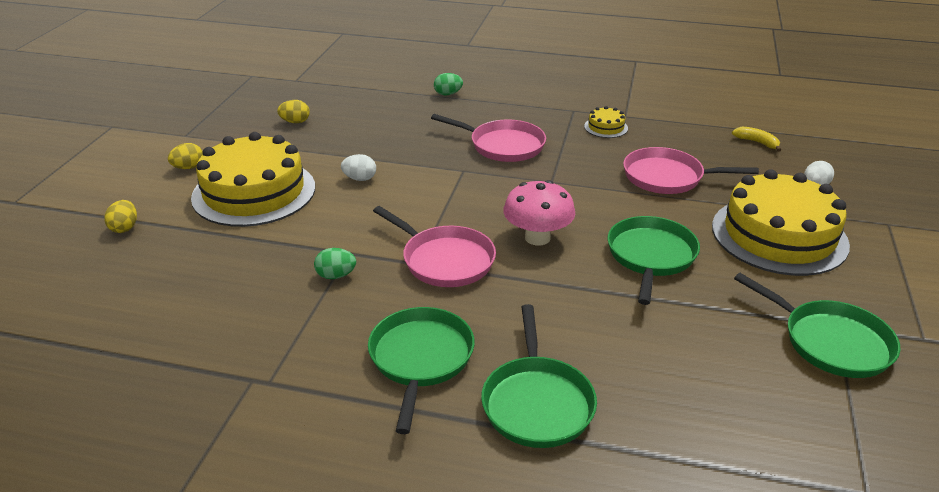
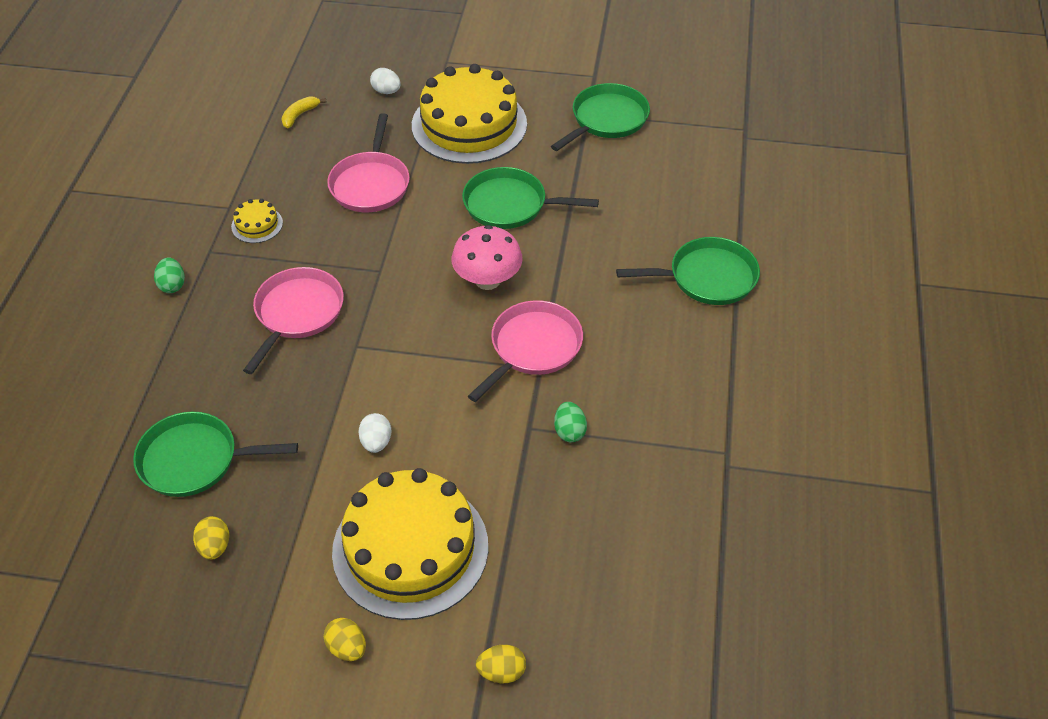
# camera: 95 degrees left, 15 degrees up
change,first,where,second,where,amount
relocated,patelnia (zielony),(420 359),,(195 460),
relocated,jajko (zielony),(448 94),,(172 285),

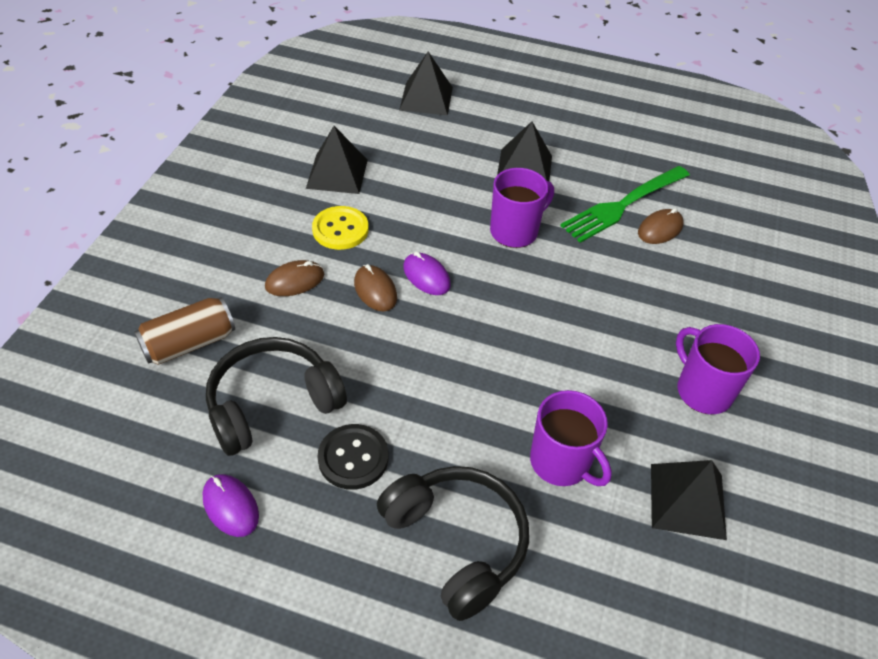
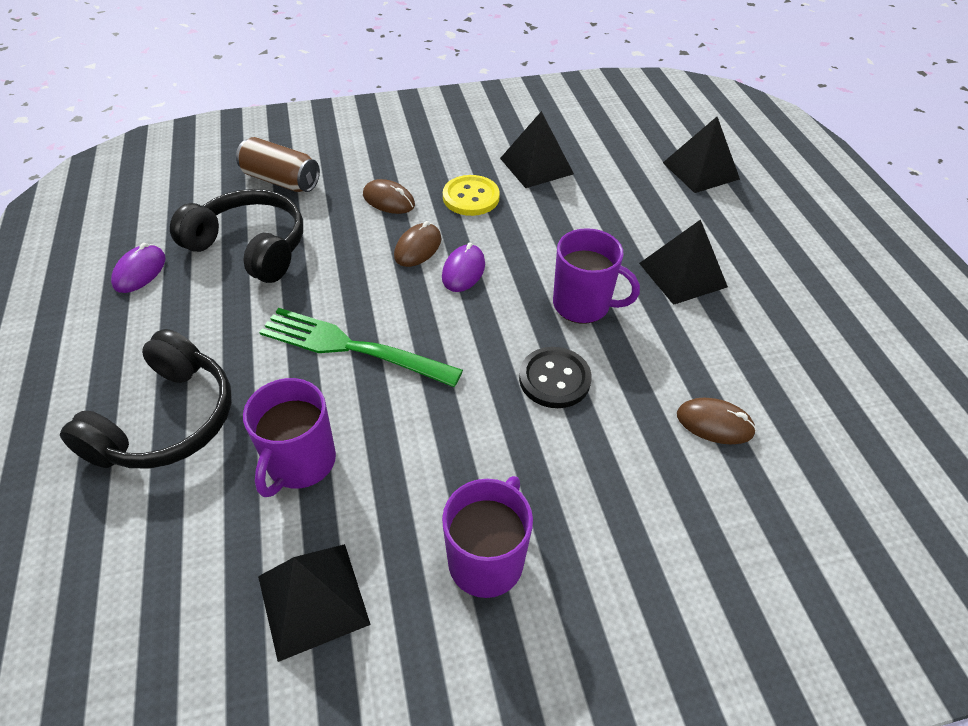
# camera: 60 degrees right, 0 degrees up
change,first,where,second,where,amount
relocated,guzik (czarny),(353 458),,(554 379),
relocated,widelec (zielony),(623 205),,(352 348),

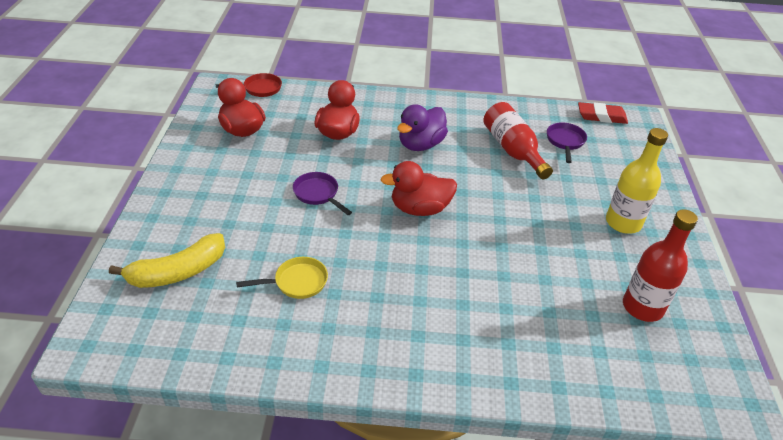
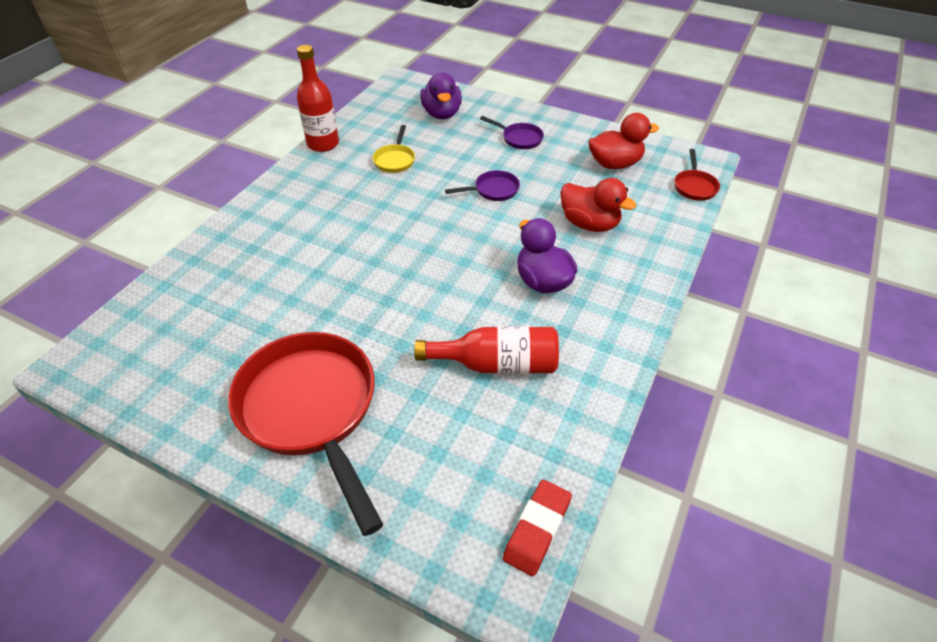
# camera: 115 degrees right, 5 degrees up
change,first,where,second,where,amount
missing,kaczka (czerwony),(420 209),,,
relocated,patelnia (fioletowy),(565 142),,(519 138),
relocated,butelka (czerwony),(642 307),,(323 144),
exchanged,banan (żółty),(178 272),kaczka (fioletowy),(442 114),
exchanged,butelka (żółty),(623 223),patelnia (czerwony),(311 410),

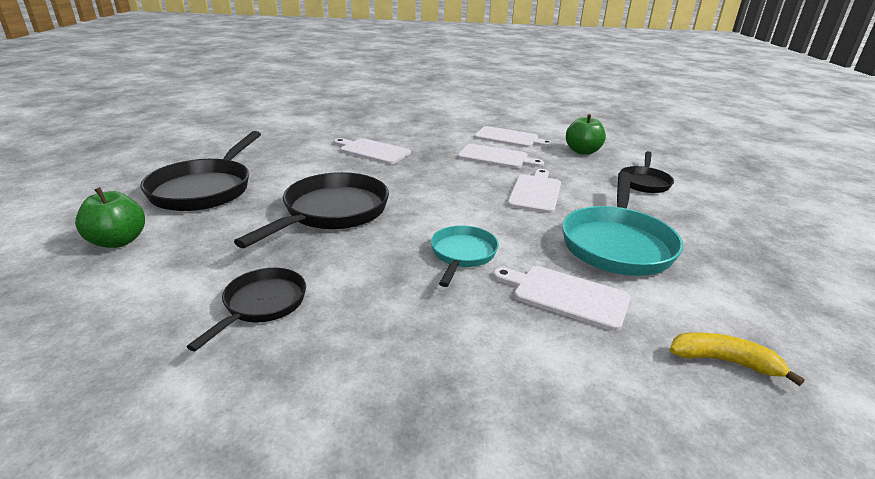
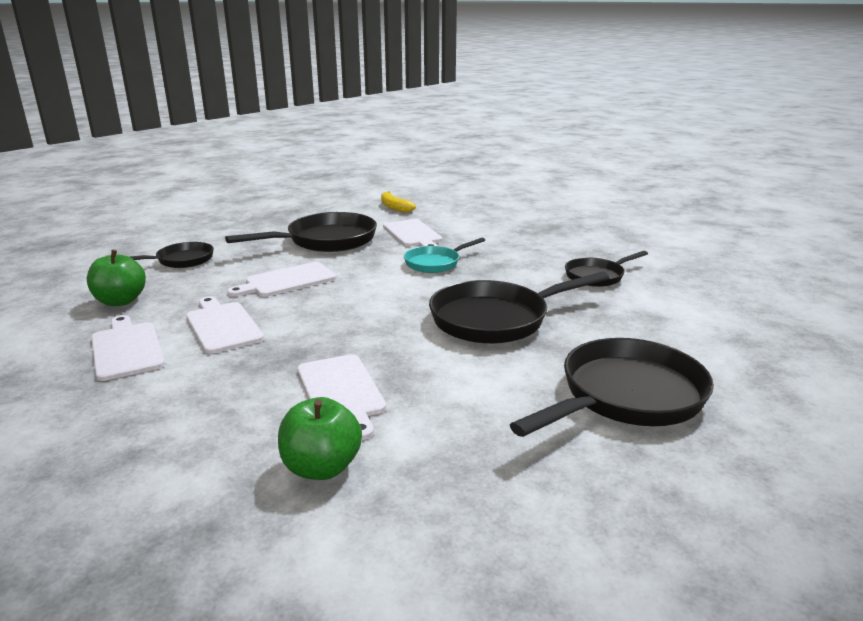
# camera: 140 degrees left, 5 degrees down
change,first,where,second,where,amount
relocated,jabłko (zielony),(118 241),,(321 467),
colour,patelnia (turkusowy),(617 244),patelnia (czarny),(326 240),

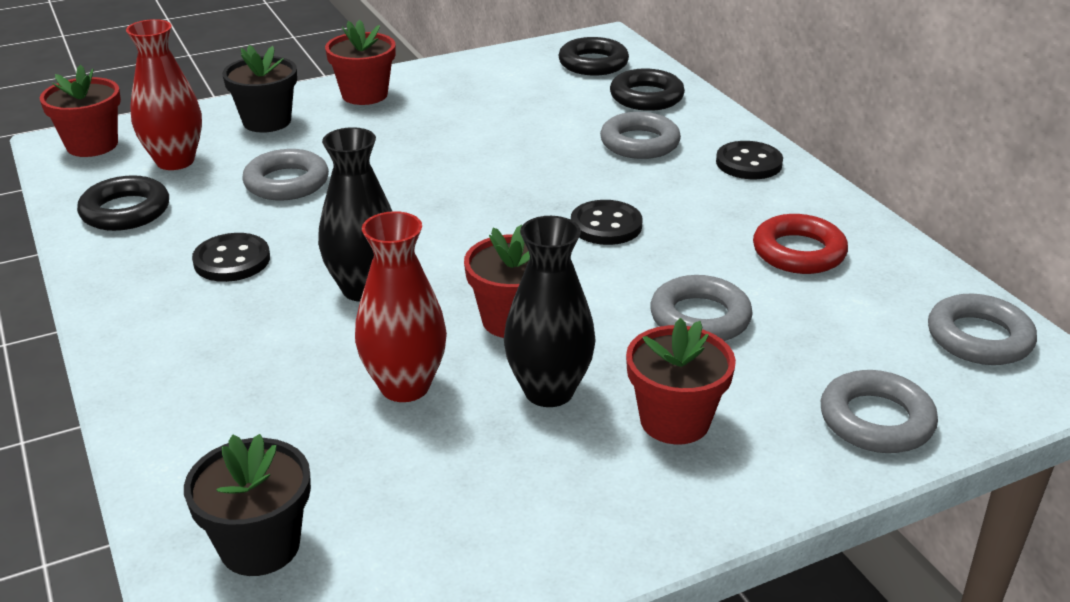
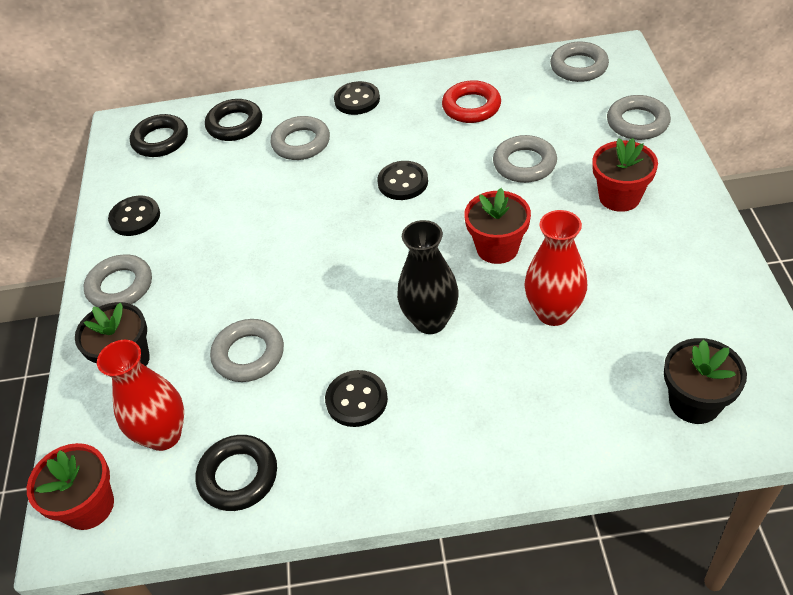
# camera: 65 degrees left, 15 degrees up
change,first,where,second,where,amount
missing,wazon (czarny),(549 391),,,
appeared,,,guzik (czarny),(135 217),
exchanged,doniczka (czerwony),(364 95),pierścień (szary),(120 286),

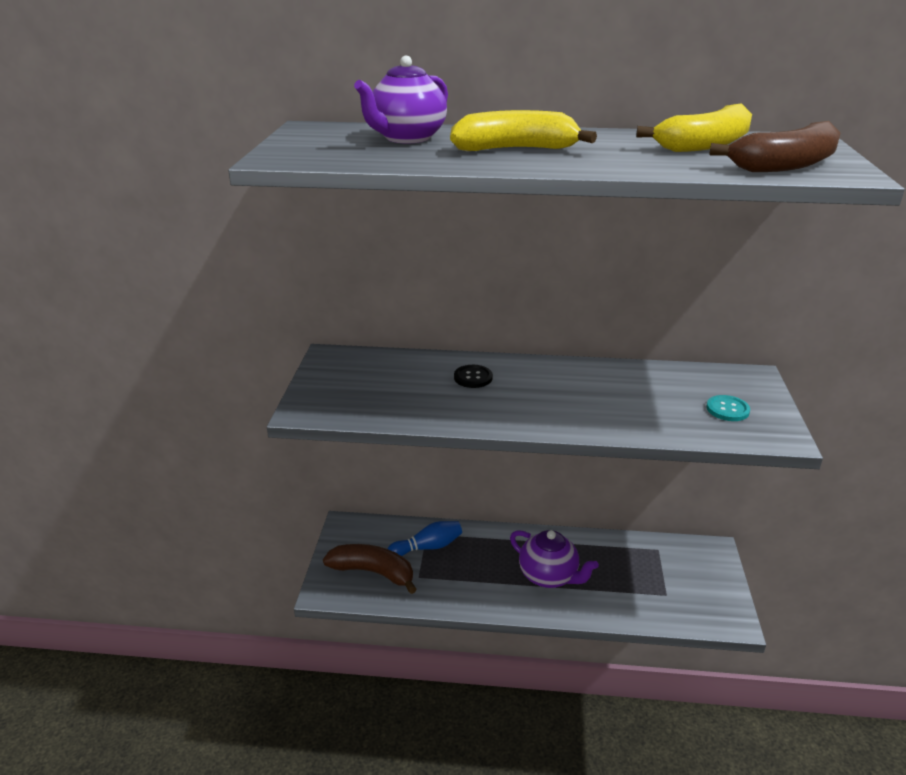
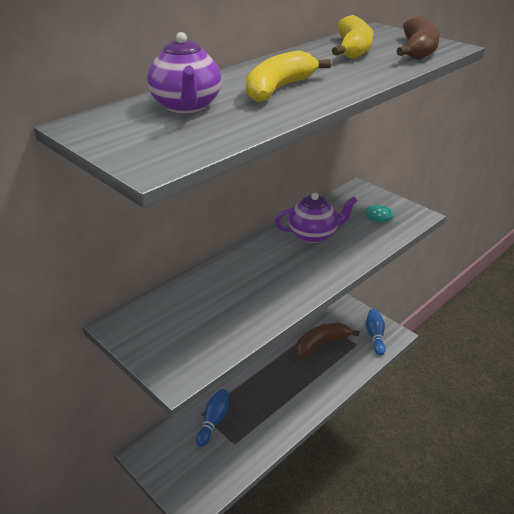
# camera: 50 degrees left, 5 degrees up
change,first,where,second,where,amount
missing,guzik (czarny),(473 377),,,
appeared,,,kręgiel (niebieski),(375 336),
relocated,banan (brązowy),(373 572),,(321 344),
relocated,imbryk (fioletowy),(549 576),,(313 235),

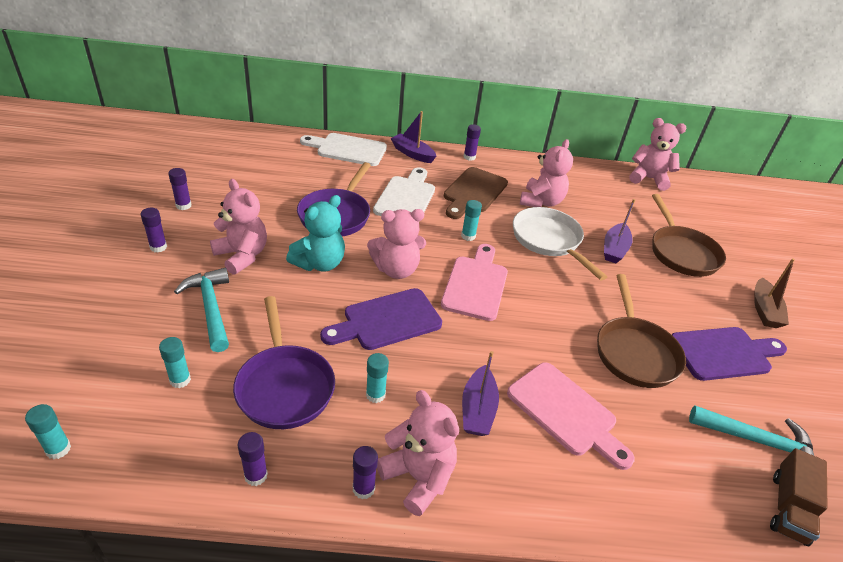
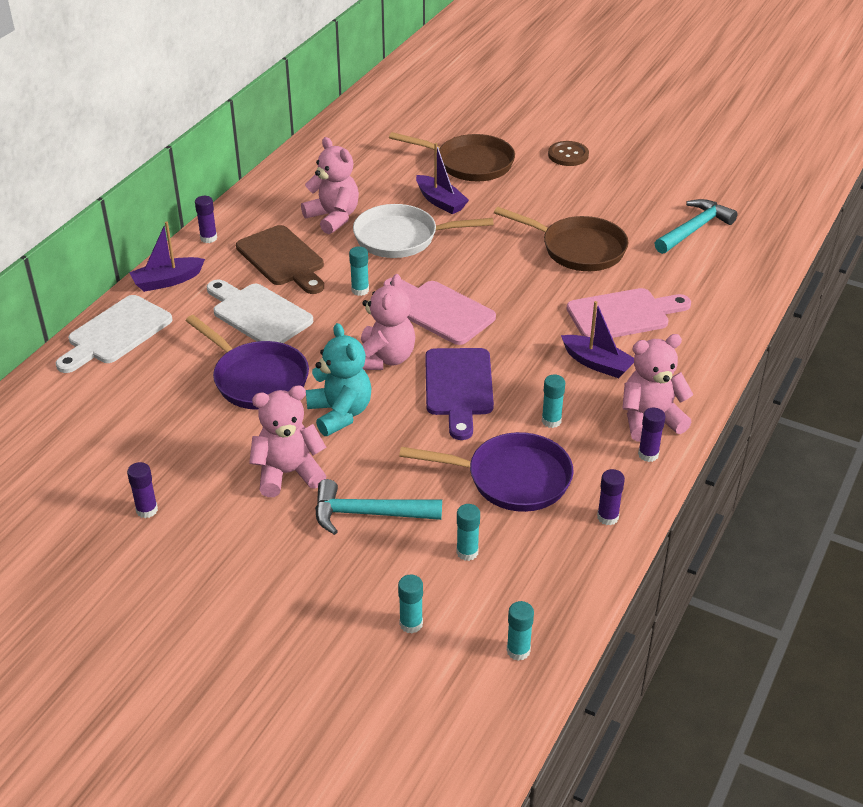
# camera: 60 degrees left, 0 degrees up
change,first,where,second,where,amount
missing,klej w sztyfcie (fioletowy),(158 247),,,
missing,miś (różowy),(648 179),,,
missing,deska do krojenia (fioletowy),(724 353),,,
missing,ciężarówka (brązowy),(788 508),,,
appeared,,,klej w sztyfcie (turkusowy),(411 624),
exchanged,łódka (brązowy),(764 310),guzik (brązowy),(568 155),

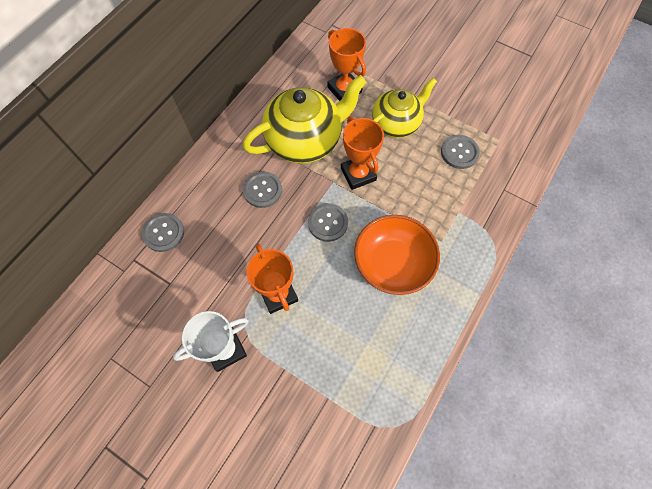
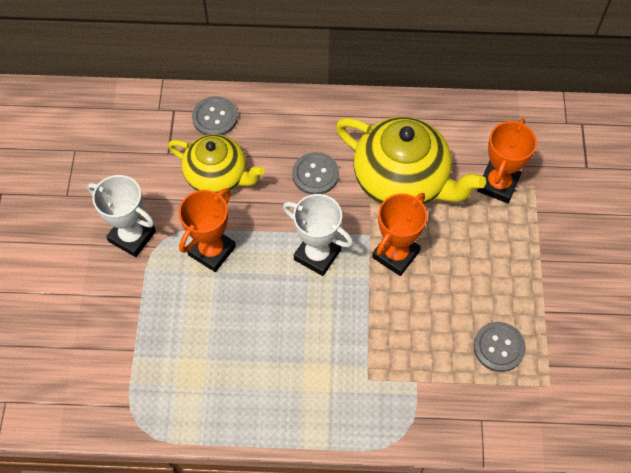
# camera: 60 degrees right, 5 degrees down
change,first,where,second,where,amount
missing,miska (pomarańczowy),(392 263),,,
relocated,imbryk (żółty),(396 123),,(218 176),
exchanged,guzik (szary),(328 223),puchar (biały),(317 255),

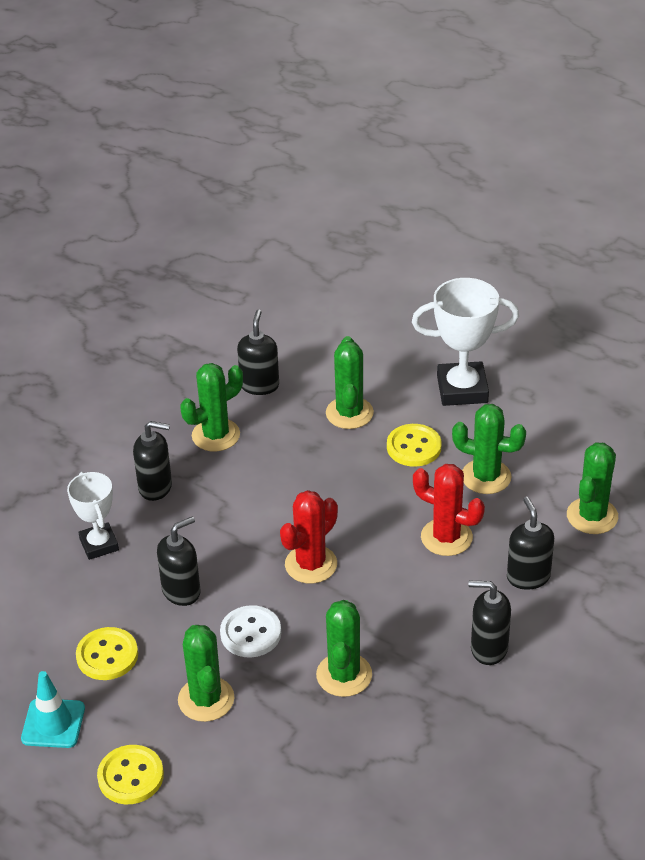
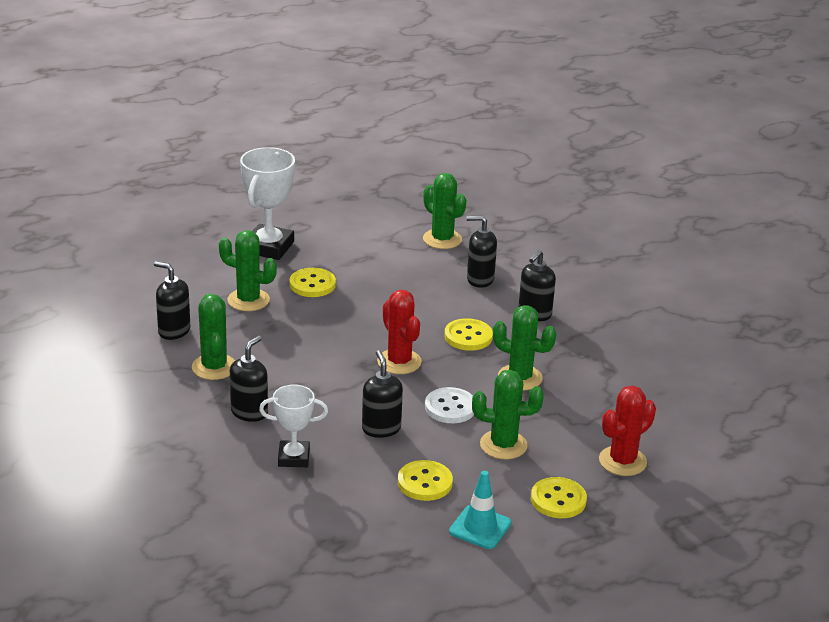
# camera: 70 degrees left, 10 degrees down
change,first,where,second,where,amount
missing,kaktus (zielony),(486 477),,,
appeared,,,guzik (żółty),(468 336),
relocated,kaktus (czerwony),(446 537),,(622 461),

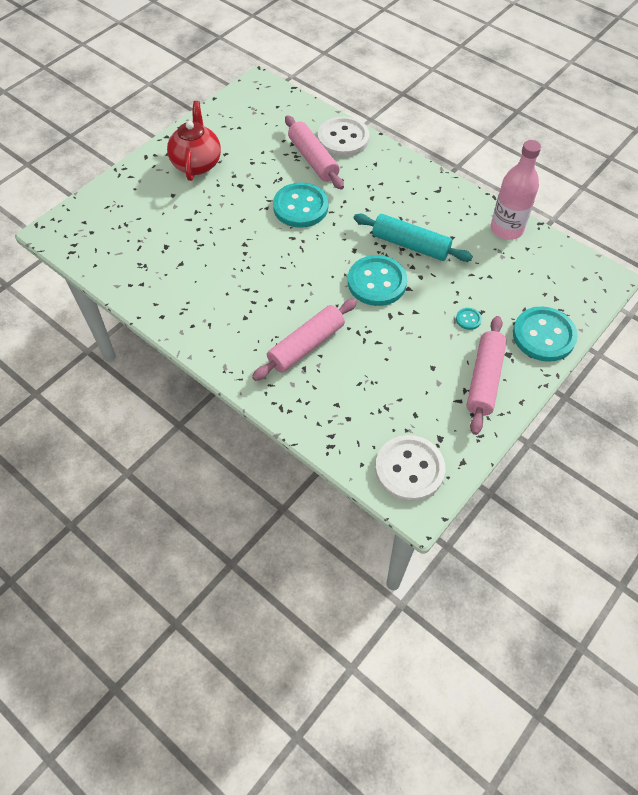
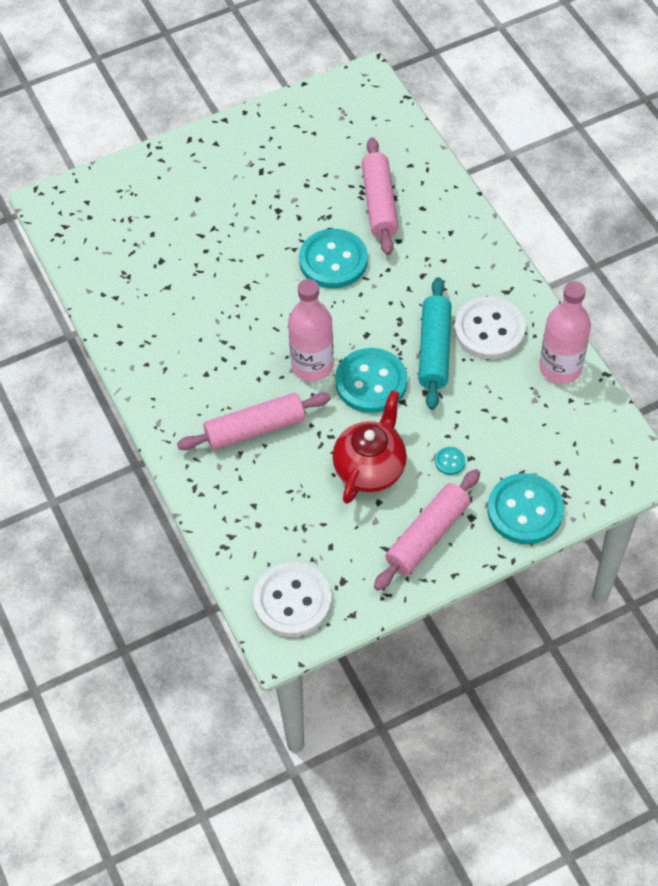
# camera: 25 degrees right, 0 degrees up
change,first,where,second,where,amount
appeared,,,butelka (różowy),(312 365),
relocated,imbryk (czerwony),(197 163),,(370 468),
relocated,guzik (biały),(343 139),,(489 330),
spun,wałek do ciasta (turkusowy),(410 245),,(434 350),45 degrees clockwise

